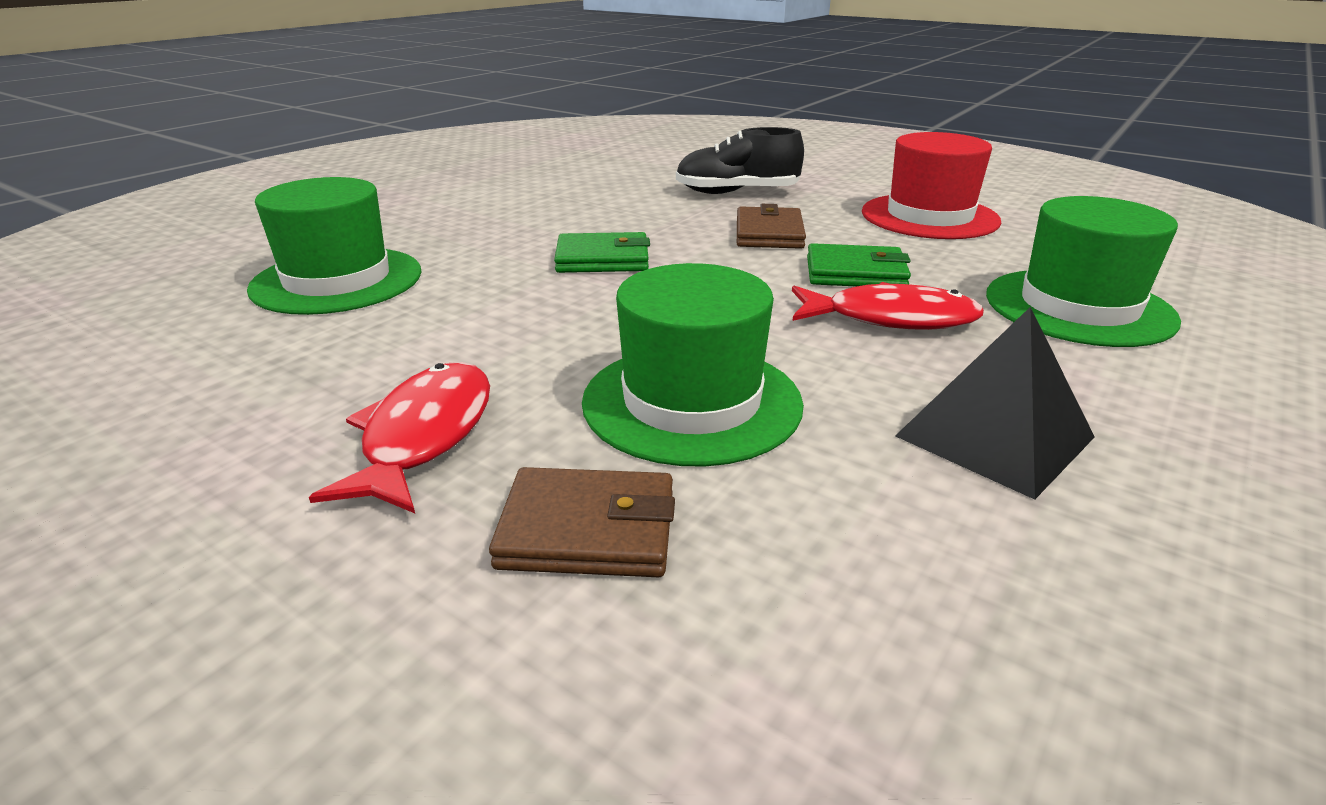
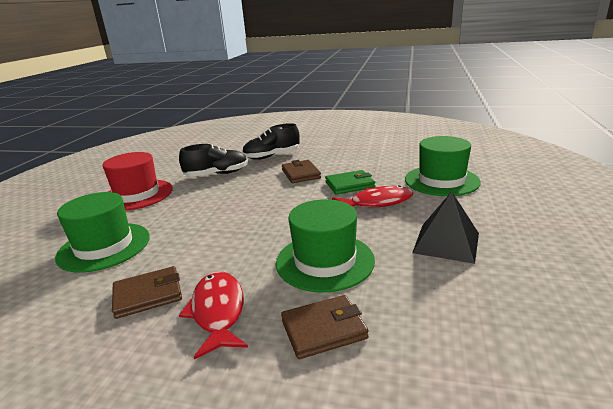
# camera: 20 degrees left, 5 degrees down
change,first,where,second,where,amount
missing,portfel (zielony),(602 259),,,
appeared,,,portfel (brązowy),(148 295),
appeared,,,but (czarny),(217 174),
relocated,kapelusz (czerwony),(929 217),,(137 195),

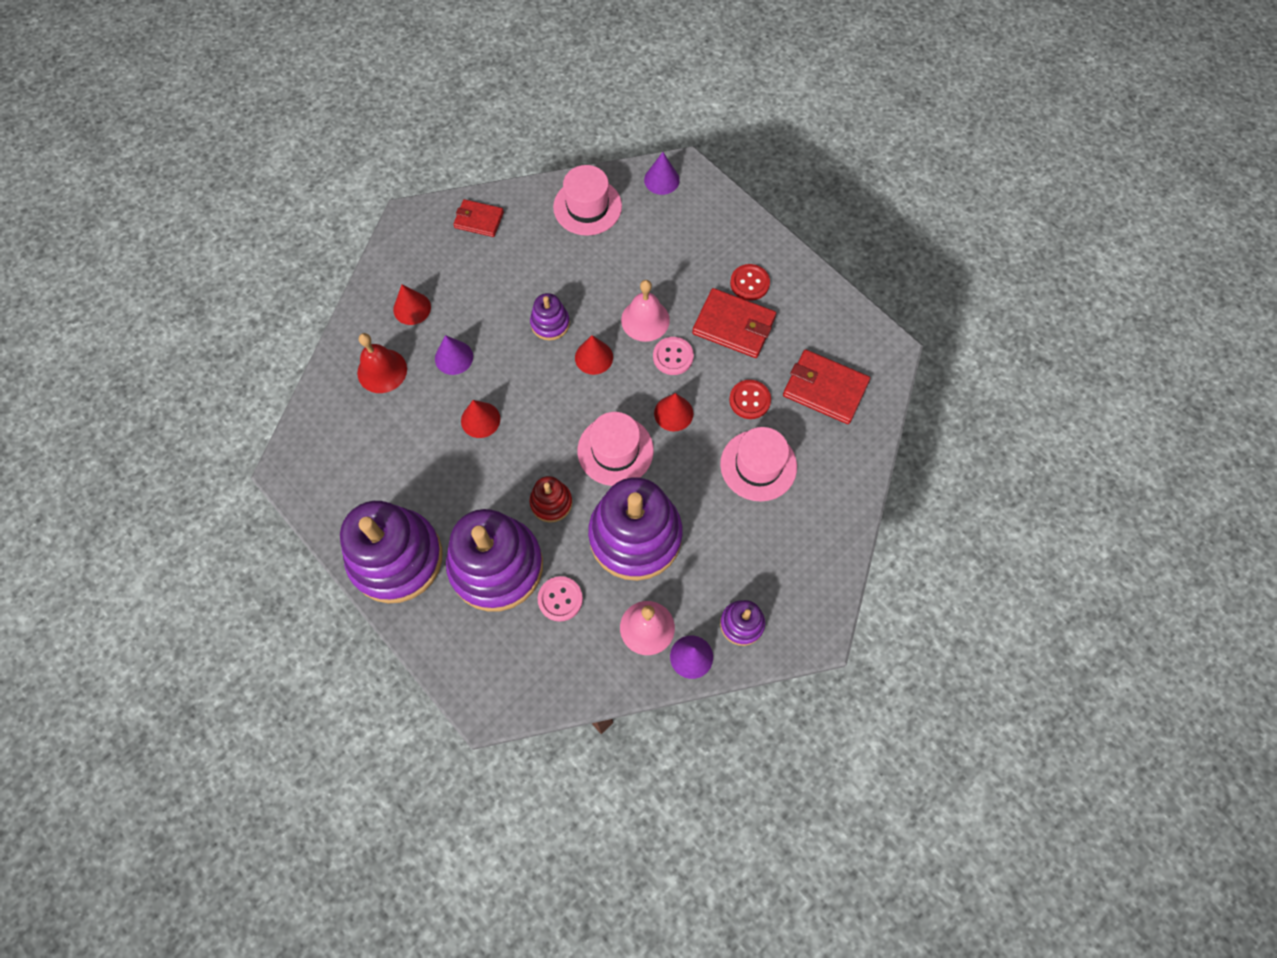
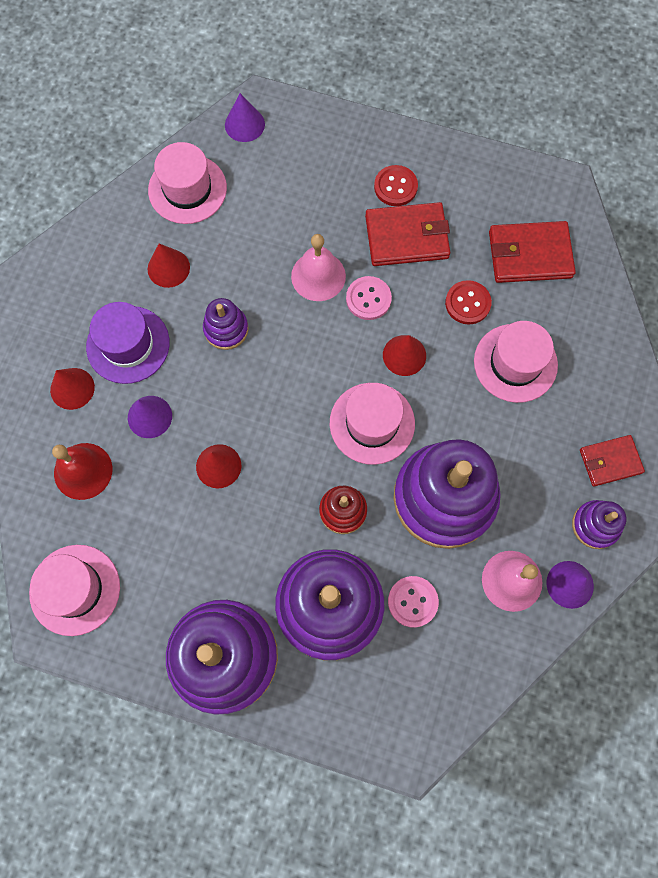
# camera: 30 degrees left, 5 degrees up
change,first,where,second,where,amount
appeared,,,kapelusz (różowy),(75 589),
appeared,,,kapelusz (fioletowy),(128 344),
relocated,portfel (czerwony),(479 220),,(610 461),
relocated,stożek (czerwony),(594 357),,(168 268),

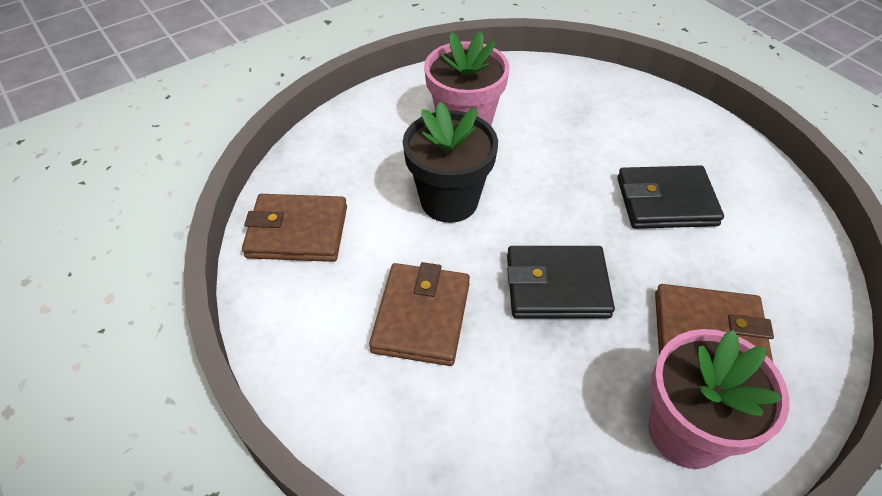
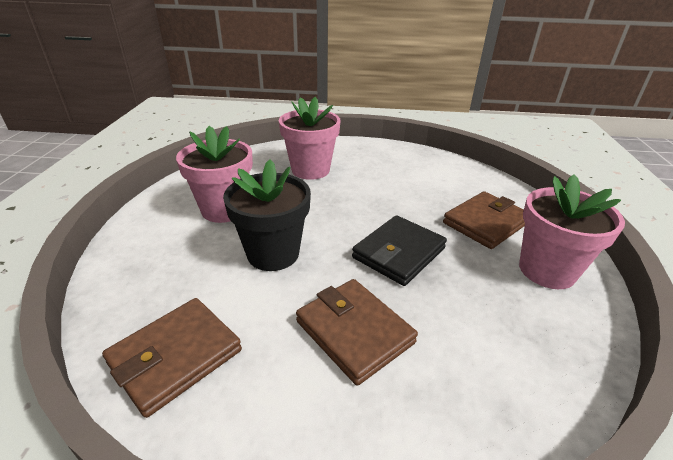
# camera: 50 degrees left, 15 degrees down
change,first,where,second,where,amount
missing,portfel (czarny),(666 202),,,
appeared,,,doniczka (różowy),(310 170),

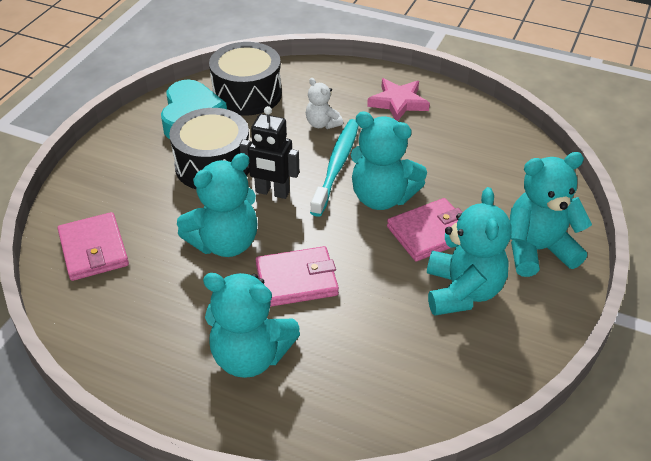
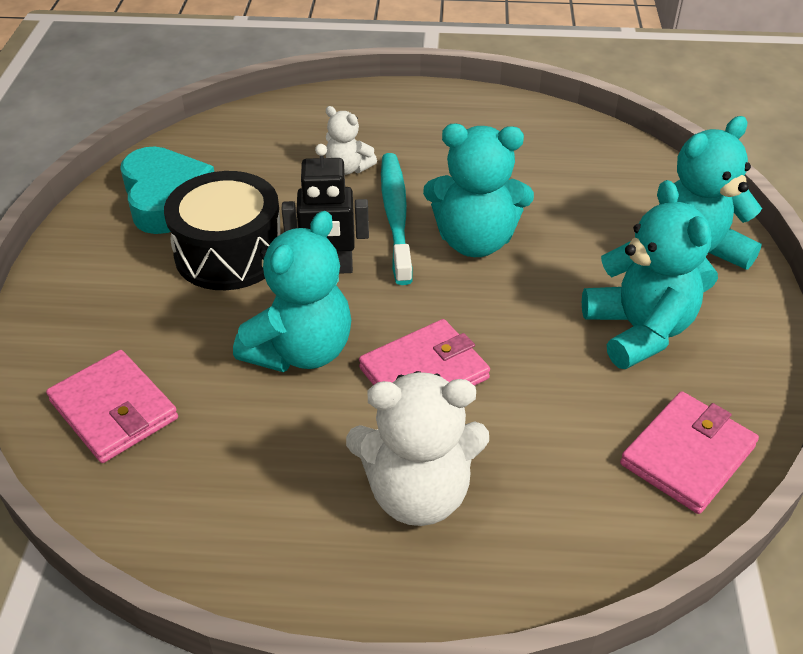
# camera: 20 degrees left, 0 degrees up
change,first,where,second,where,amount
missing,bęben (czarny),(247 94),,,
missing,gwiazda (różowy),(398 102),,,
relocated,portfel (różowy),(430 233),,(687 455),
colour,miś (turkusowy),(250 356),miś (biały),(418 493),

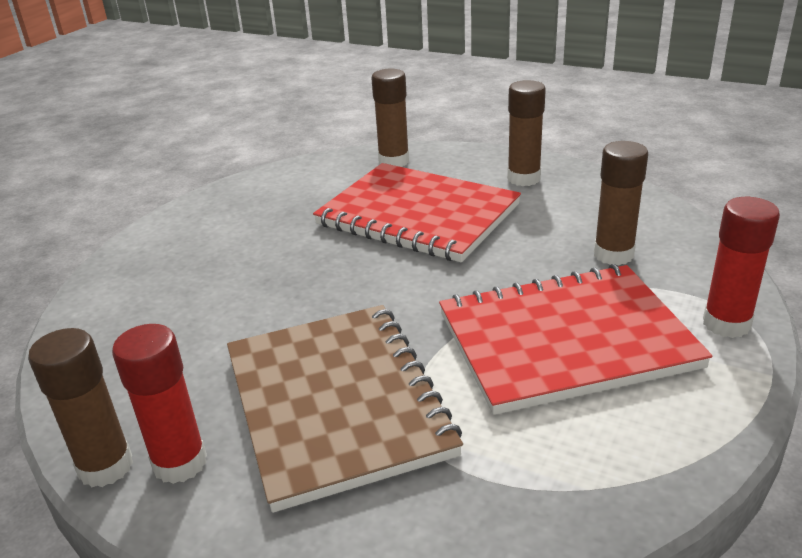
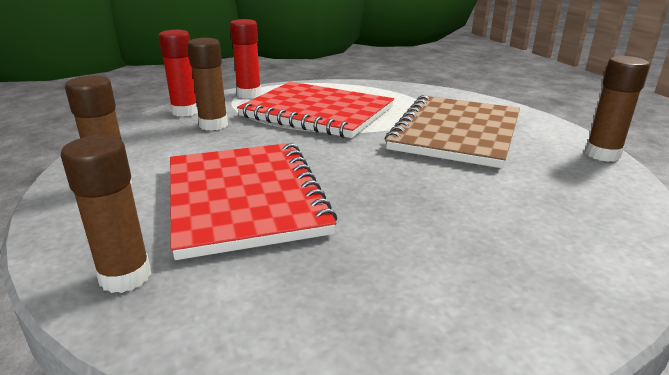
# camera: 140 degrees left, 5 degrees down
change,first,where,second,where,amount
relocated,klej w sztyfcie (czerwony),(180 463),,(185 112),

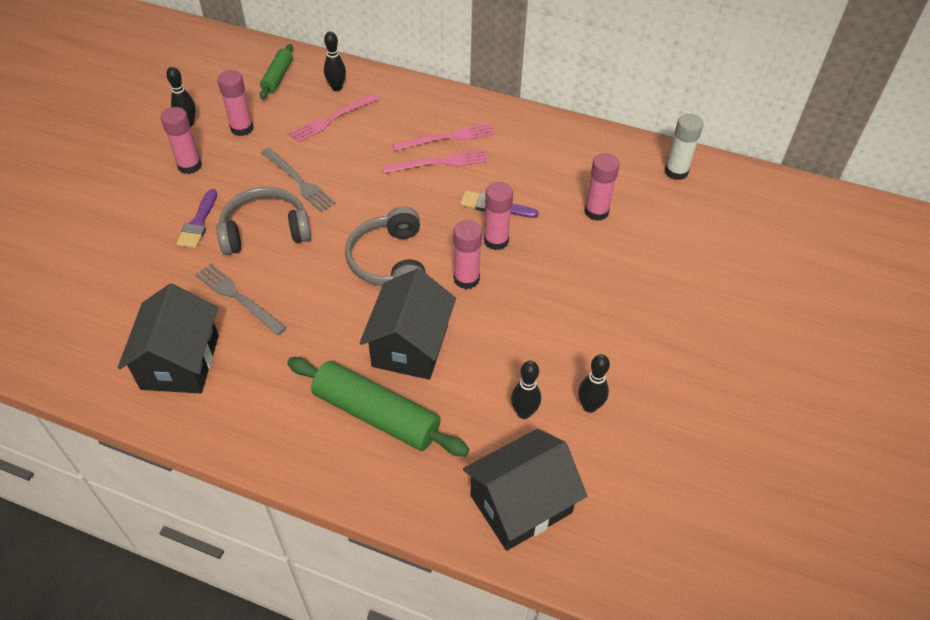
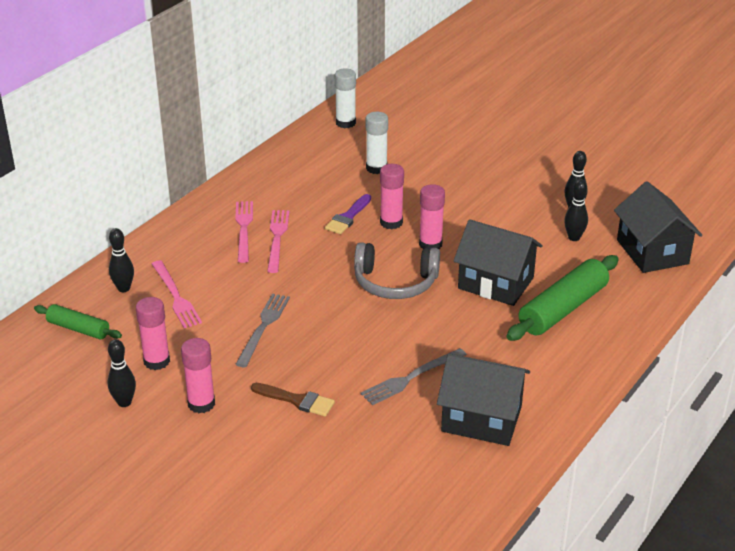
# camera: 75 degrees left, 15 degrees down
change,first,where,second,where,amount
missing,słuchawki (szary),(265 231),,,
colour,pędzel (fioletowy),(198 223),pędzel (brązowy),(296 400),
colour,klej w sztyfcie (różowy),(596 212),klej w sztyfcie (biały),(376 168),
spun,widelec (szary),(299 181),,(263 327),45 degrees counterclockwise

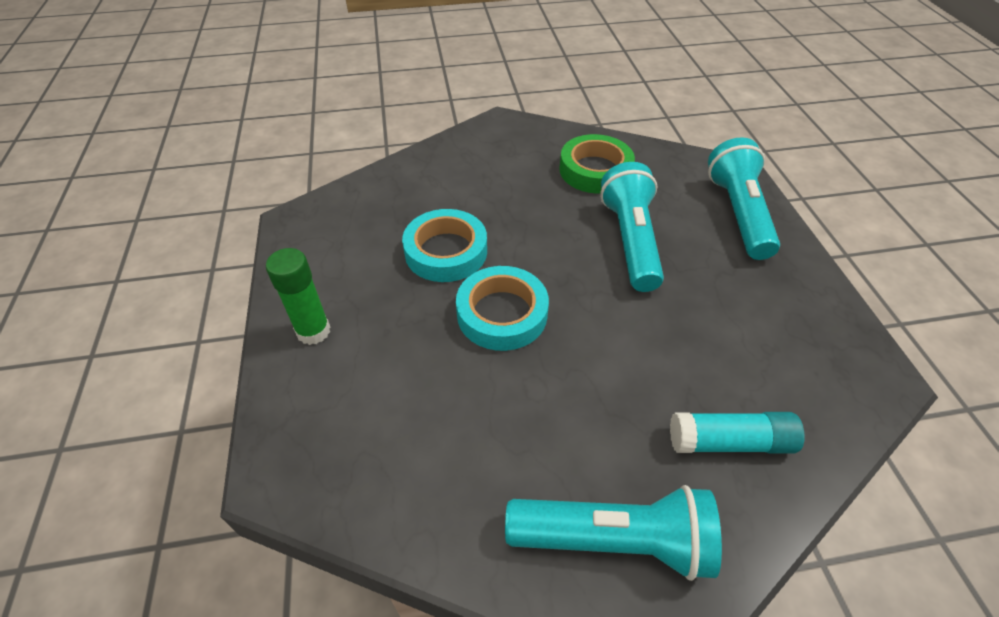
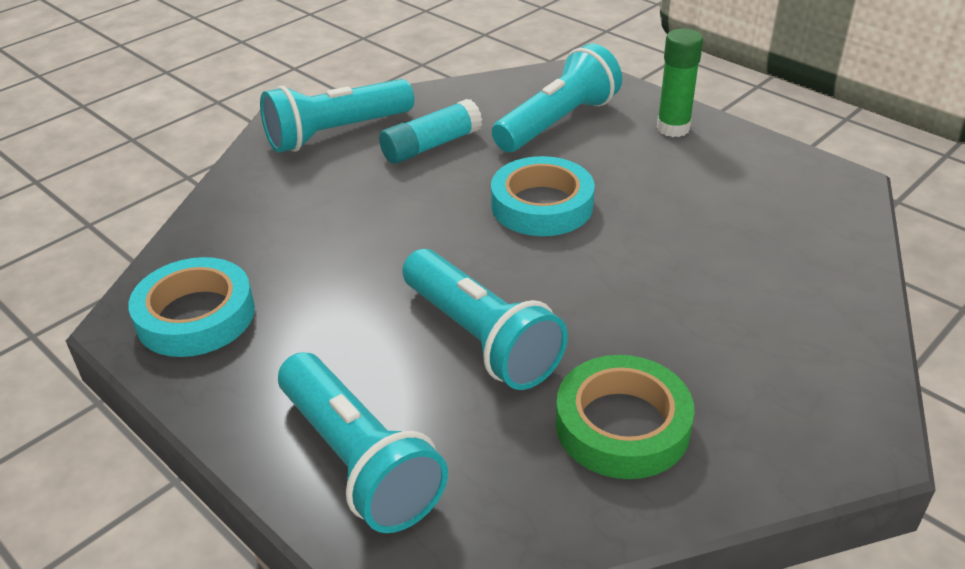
# camera: 145 degrees right, 10 degrees down
change,first,where,second,where,amount
appeared,,,latarka (turkusowy),(557 122),
relocated,taśma klejąca (turkusowy),(446 251),,(195 316),
relocated,klej w sztyfcie (turkusowy),(729 441),,(431 146),

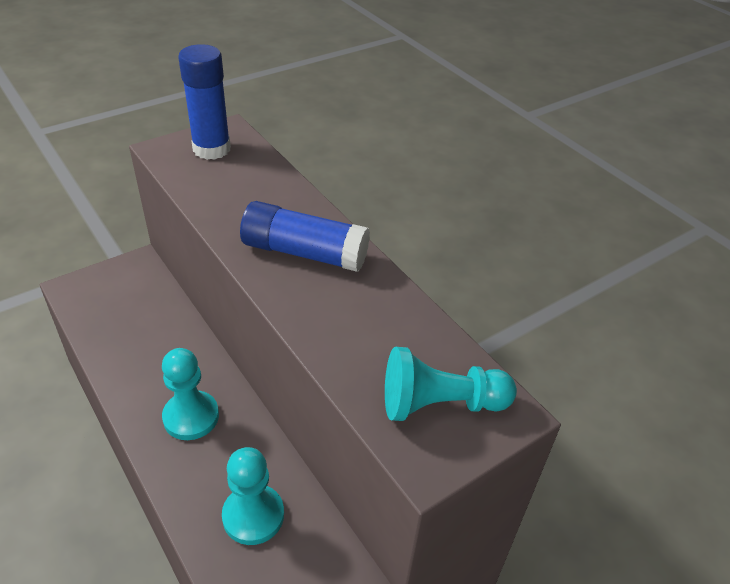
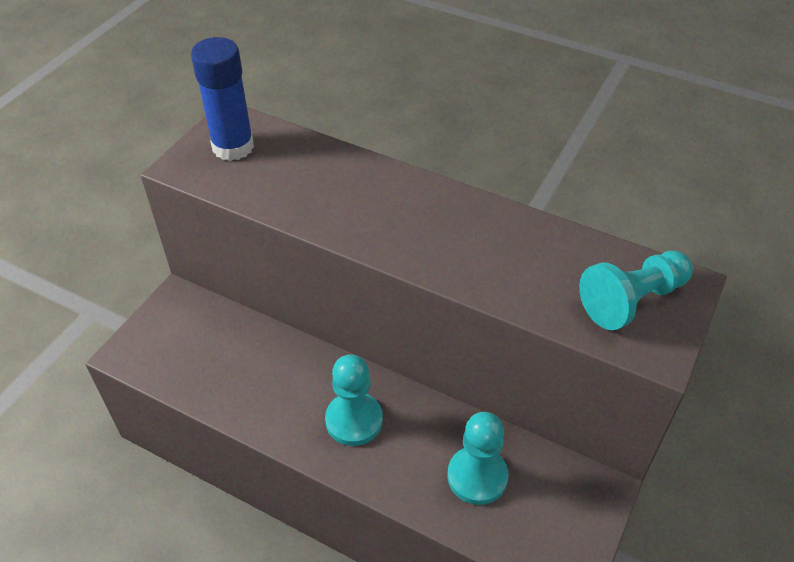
# camera: 25 degrees left, 5 degrees up
change,first,where,second,where,amount
missing,klej w sztyfcie (niebieski),(304 252),,,

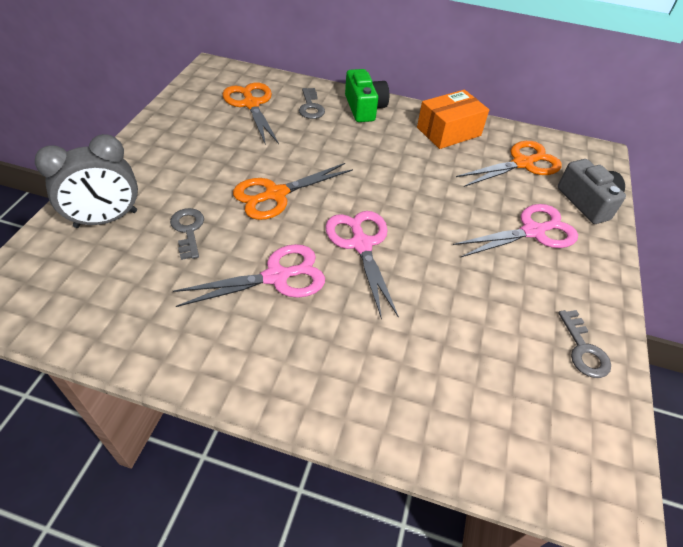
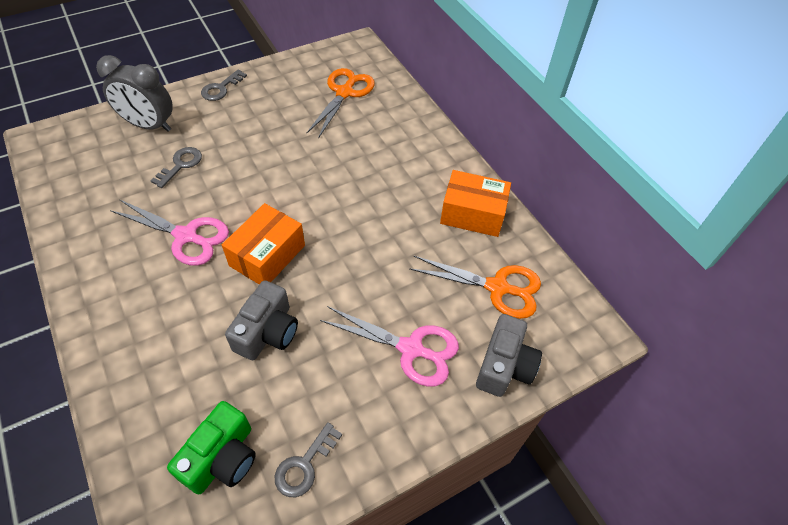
# camera: 45 degrees right, 5 degrees up
change,first,where,second,where,amount
missing,nożyczki (pomarańczowy),(276 194),,,
appeared,,,aparat fotograficzny (szary),(267 332),
relocated,klucz (szary),(310 107),,(221 88),
relocated,aparat fotograficzny (zielony),(364 108),,(222 458),
exchanged,nożyczki (różowy),(361 244),pudełko (pomarańczowy),(267 255),

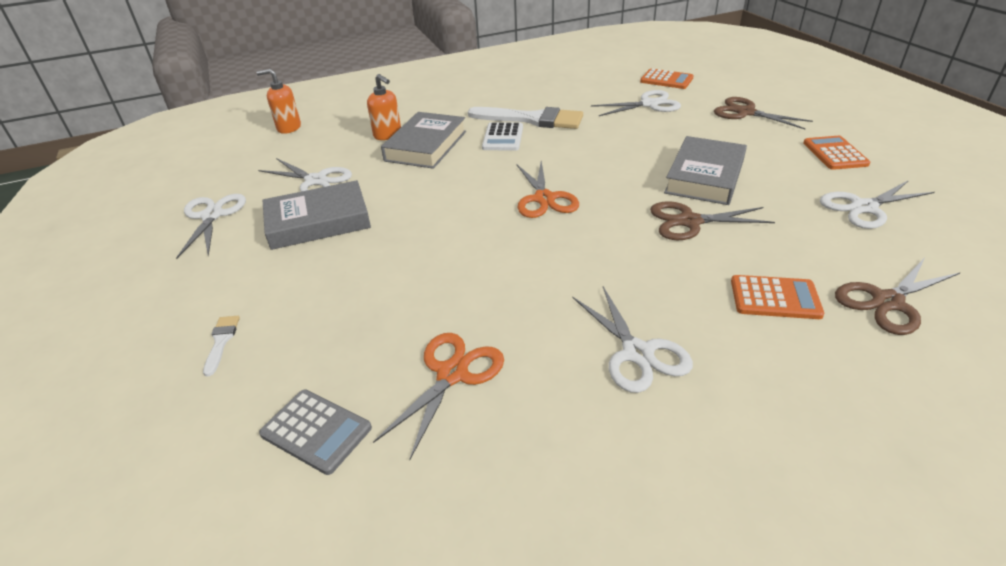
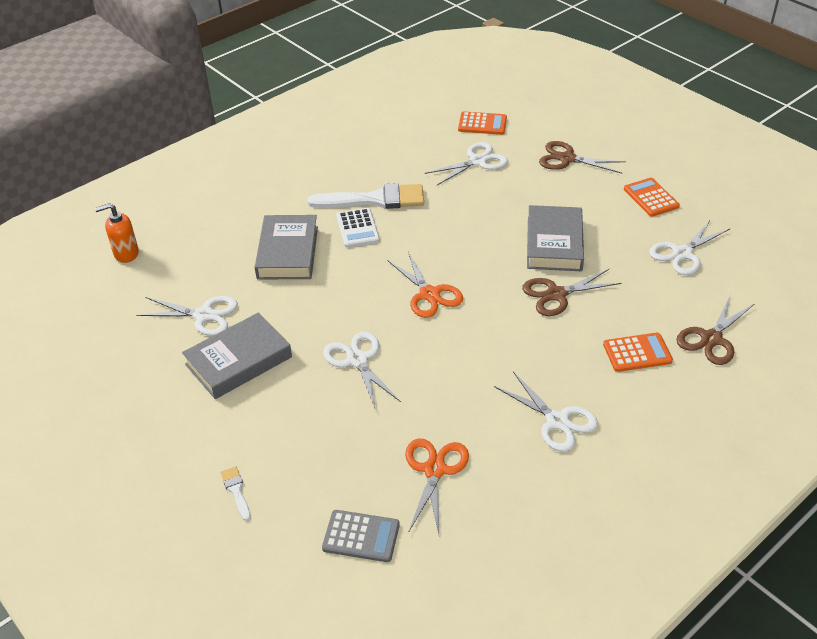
# camera: 20 degrees left, 5 degrees up
change,first,where,second,where,amount
missing,dozownik mydła (pomarańczowy),(388 135),,,
relocated,nożyczki (biały),(212 216),,(357 360),

